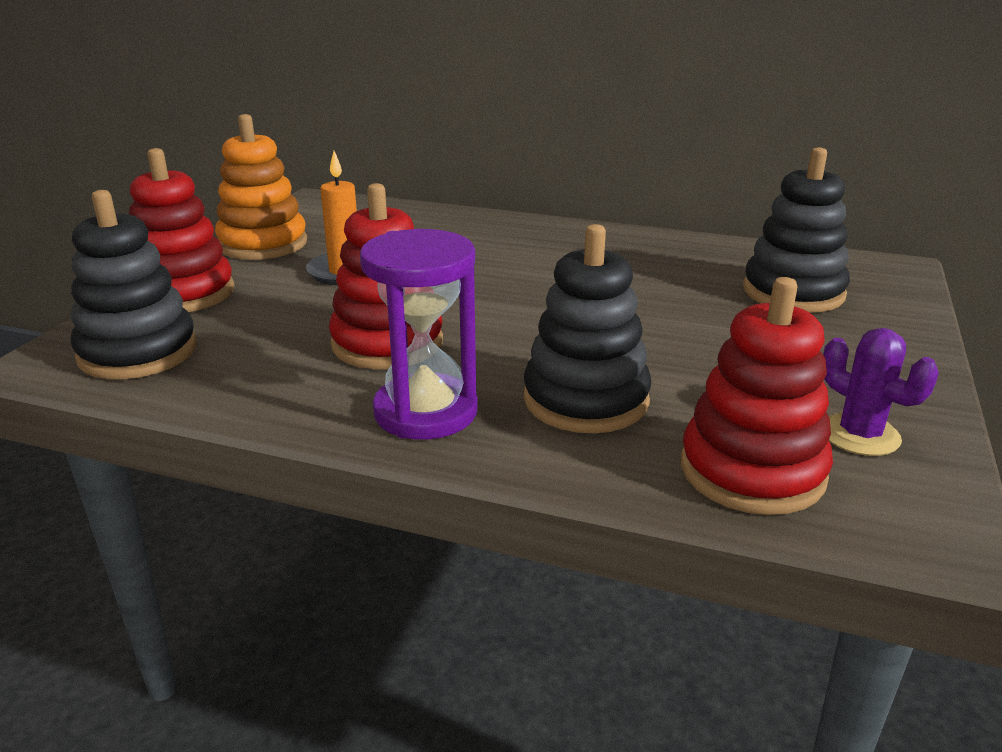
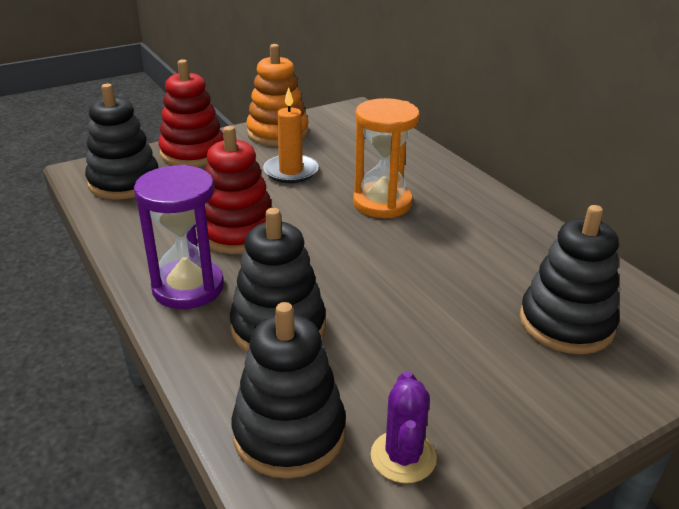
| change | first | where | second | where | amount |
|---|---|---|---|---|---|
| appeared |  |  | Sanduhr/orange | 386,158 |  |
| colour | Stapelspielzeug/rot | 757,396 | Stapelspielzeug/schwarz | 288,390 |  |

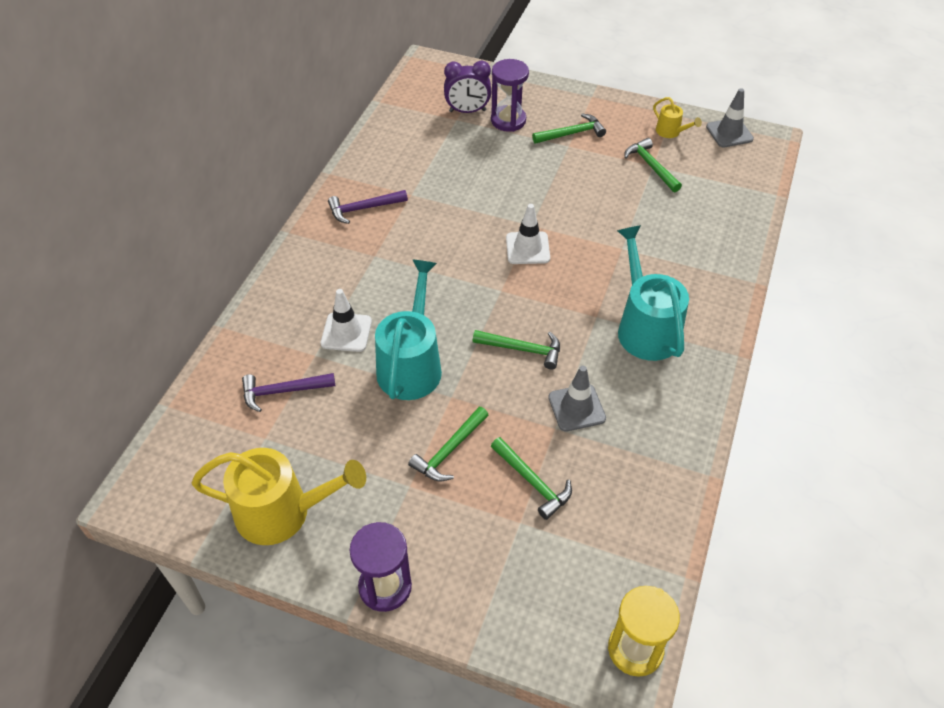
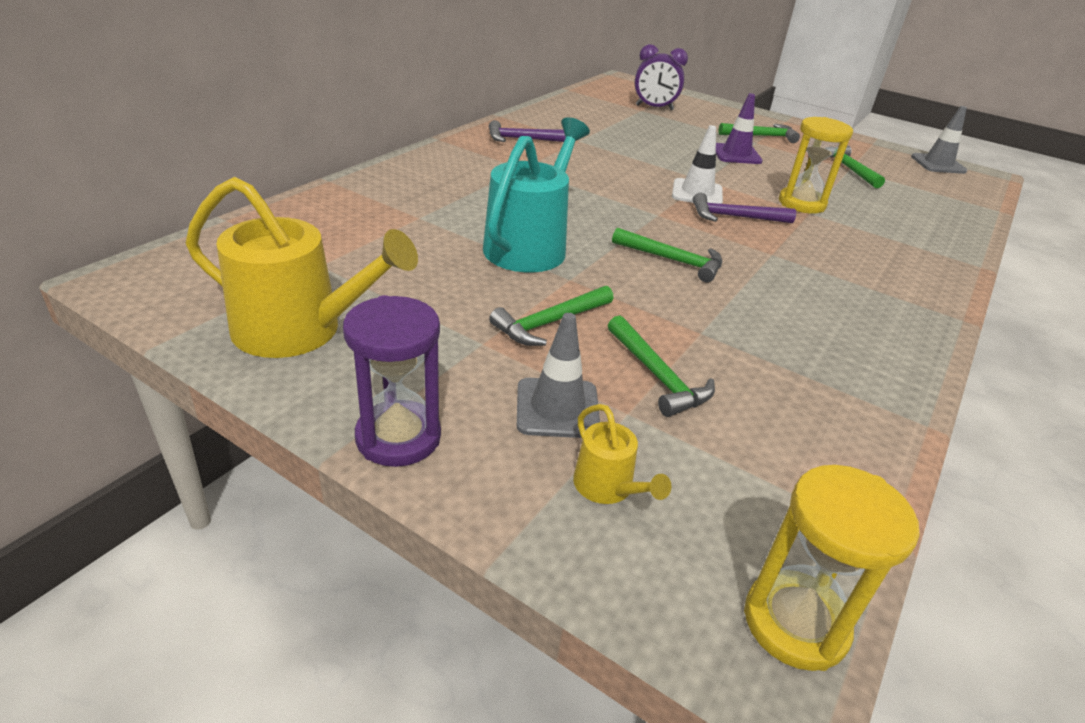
| change | first | where | second | where | amount |
|---|---|---|---|---|---|
| missing | Leitkegel/weiß | 346,320 |  |  |  |
| missing | Sanduhr/lila | 510,95 |  |  |  |
| missing | Gießkanne/türkis | 653,293 |  |  |  |
| appeared |  |  | Leitkegel/lila | 739,128 |  |
| appeared |  |  | Sanduhr/gelb | 816,165 |  |
| relocated | Hammer/lila | 288,392 |  | 744,208 |  |
| relocated | Leitkegel/grau | 577,399 |  | 558,375 |  |
| relocated | Gießkanne/gelb | 677,117 |  | 622,454 |  |

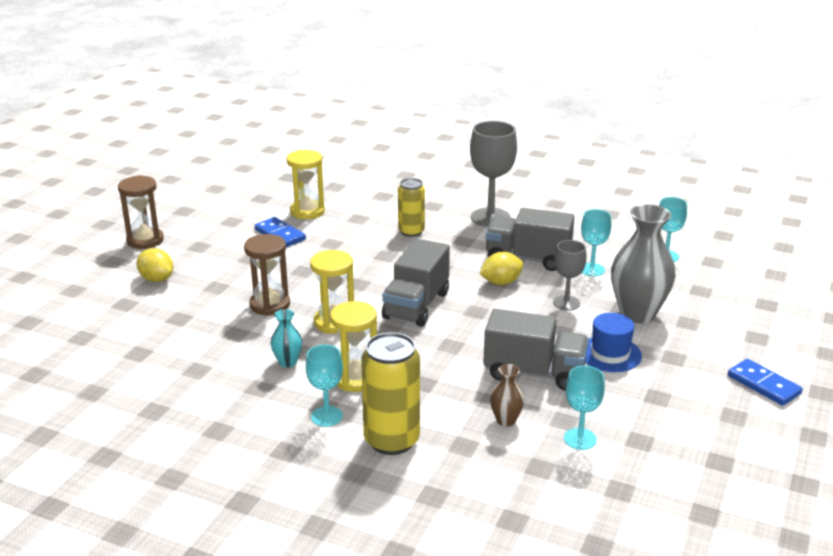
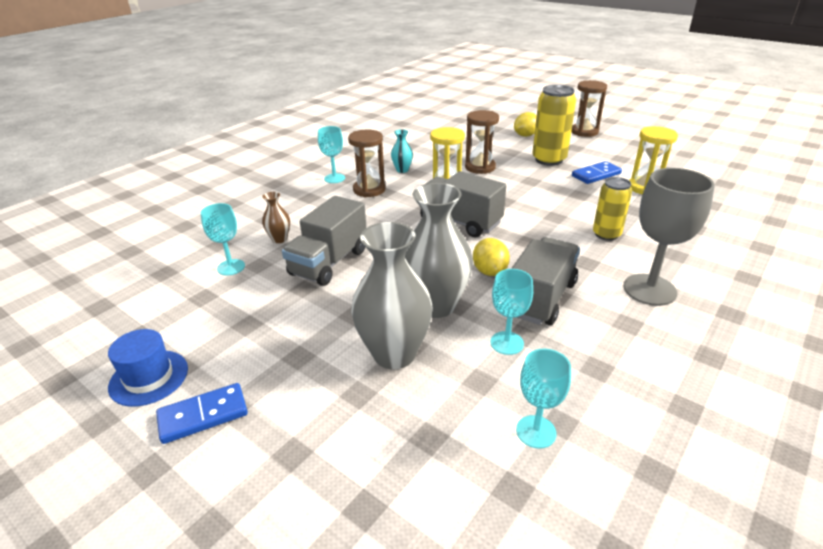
| change | first | where | second | where | amount |
|---|---|---|---|---|---|
| relocated | Dose/gelb | 390,393 |  | 554,125 |  |
| relocated | Hut/blau | 613,342 |  | 148,368 |  |
| exchanged | Kelch/grau | 569,275 | Vase/grau | 439,250 |  |
| colour | Sanduhr/gelb | 353,346 | Sanduhr/braun | 367,163 |  |

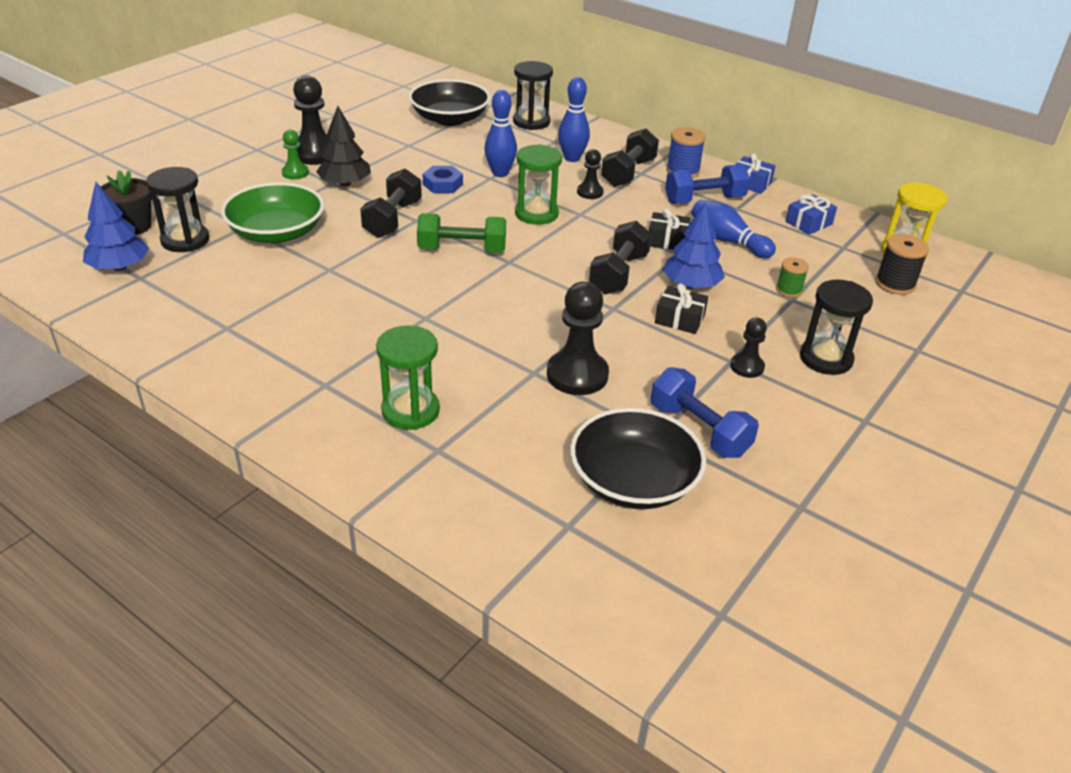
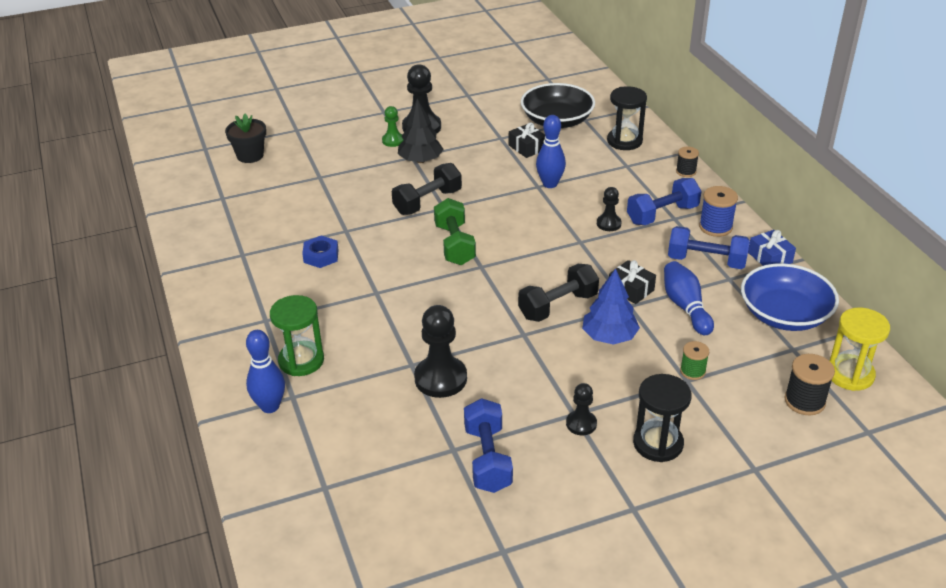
| change | first | where | second | where | amount |
|---|---|---|---|---|---|
| missing | Baum/blau | 116,226 |  |  |  |
| missing | Sanduhr/schwarz | 177,209 |  |  |  |
| missing | Schüssel/grün | 272,212 |  |  |  |
| missing | Sanduhr/grün | 538,184 |  |  |  |
| missing | Schüssel/schwarz | 638,458 |  |  |  |
| appeared |  |  | Garnrolle/schwarz | 687,161 |  |
| relocated | Sechskantmutter/blau | 443,179 |  | 320,251 |  |
| relocated | Bowlingkegel/blau | 574,119 |  | 265,371 |  |
| relocated | Geschenk/schwarz | 681,309 |  | 527,140 |  |
| exchanged | Geschenk/blau | 811,214 | Schüssel/blau | 790,297 |  |
| colour | Hantel/schwarz | 630,158 | Hantel/blau | 664,201 |  |
| spun | Hantel/grün | 461,233 |  | 455,231 | 45 degrees clockwise |

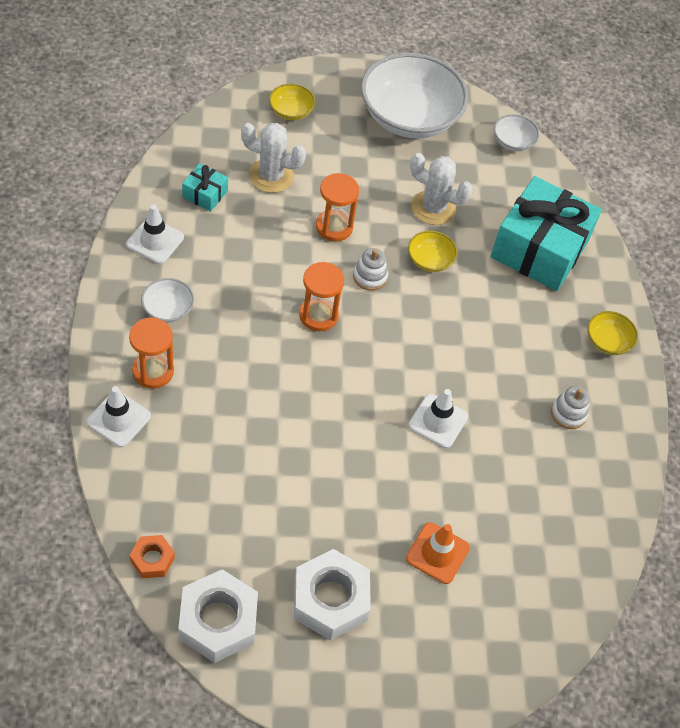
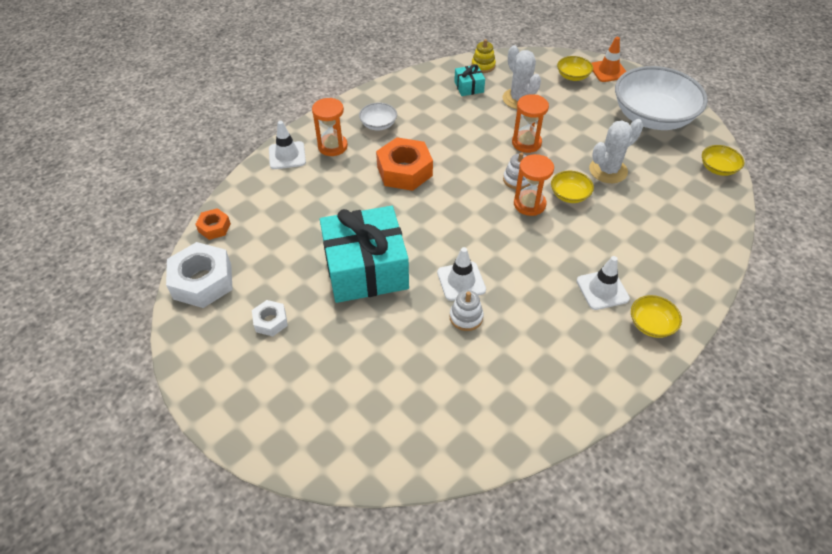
| change | first | where | second | where | amount |
|---|---|---|---|---|---|
| appeared |  |  | Sechskantmutter/orange | 404,164 |  |
| appeared |  |  | Stapelspielzeug/gelb | 483,56 |  |
| relocated | Leitkegel/weiß | 155,234 |  | 603,283 |  |
| relocated | Sanduhr/orange | 321,296 |  | 534,185 |  |
| relocated | Leitkegel/orange | 438,553 |  | 609,59 |  |
| relocated | Geschenk/türkis | 546,233 |  | 364,254 |  |
| relocated | Stapelspielzeug/weiß | 570,407 |  | 467,310 |  |
| colour | Schüssel/weiß | 516,132 | Schüssel/gelb | 723,160 |  |
| spun | Kaktus/weiß | 441,189 |  | 616,151 | 75 degrees clockwise |
| size | Sechskantmutter/weiß | 332,594 |  | 270,318 | x0.52 |

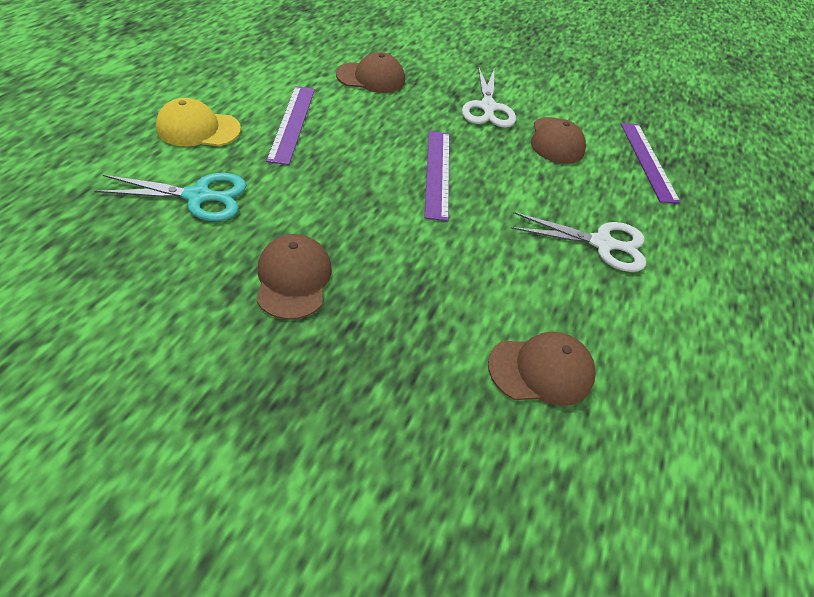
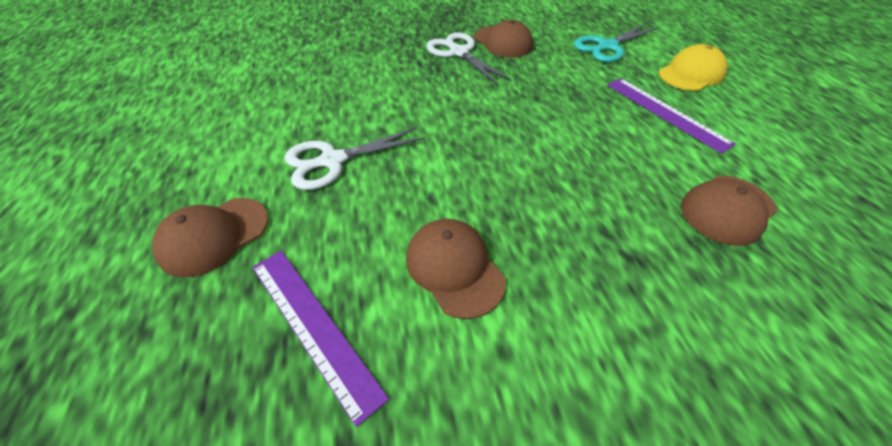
| change | first | where | second | where | amount |
|---|---|---|---|---|---|
| missing | Lineal/lila | 437,176 |  |  |  |
| relocated | Schere/weiß | 489,97 |  | 468,58 |  |
| relocated | Kappe/braun | 542,369 |  | 210,238 |  |

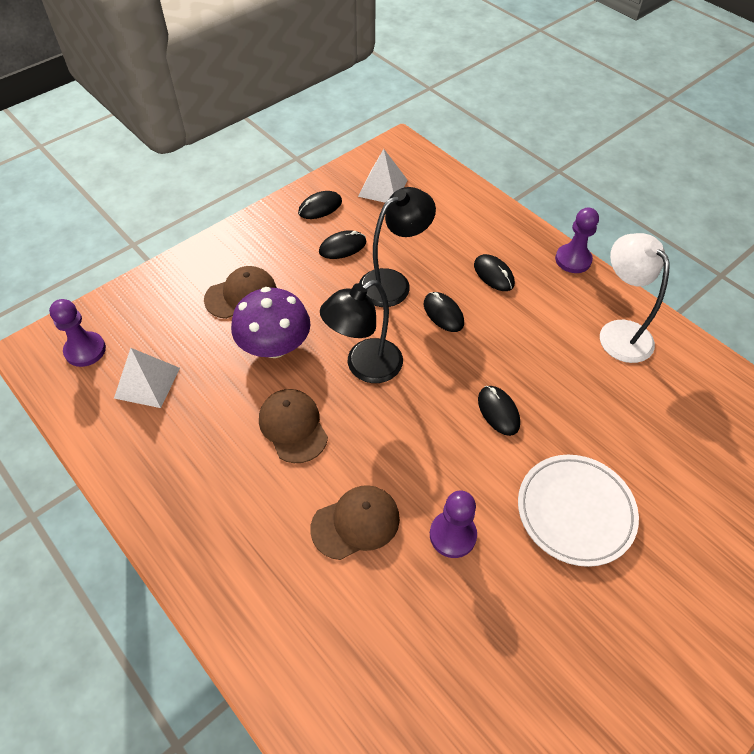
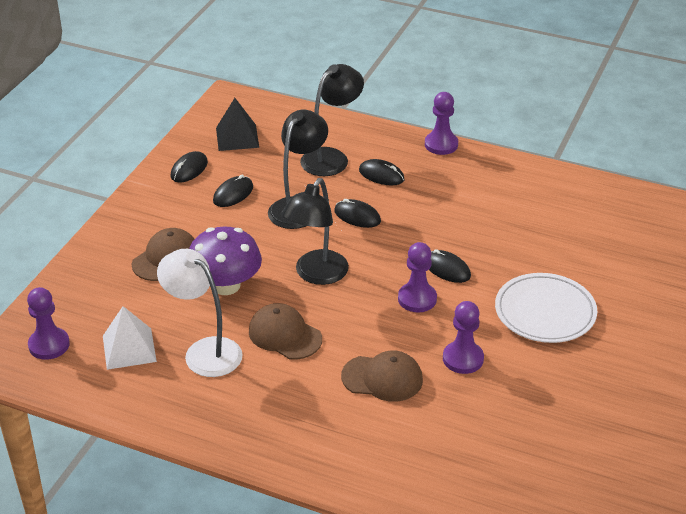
| change | first | where | second | where | amount |
|---|---|---|---|---|---|
| appeared |  |  | Lampe/schwarz | 332,120 |  |
| appeared |  |  | Bauer/lila | 417,277 |  |
| relocated | Lampe/weiß | 635,298 |  | 200,313 |  |
| colour | Pyramide/weiß | 382,176 | Pyramide/schwarz | 237,124 |  |
| spun | Kappe/braun | 355,522 |  | 382,376 | 60 degrees clockwise |

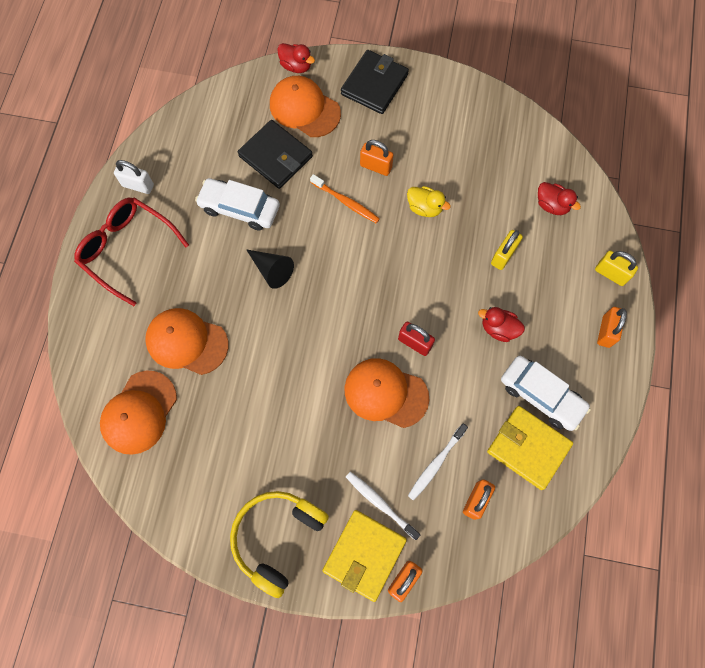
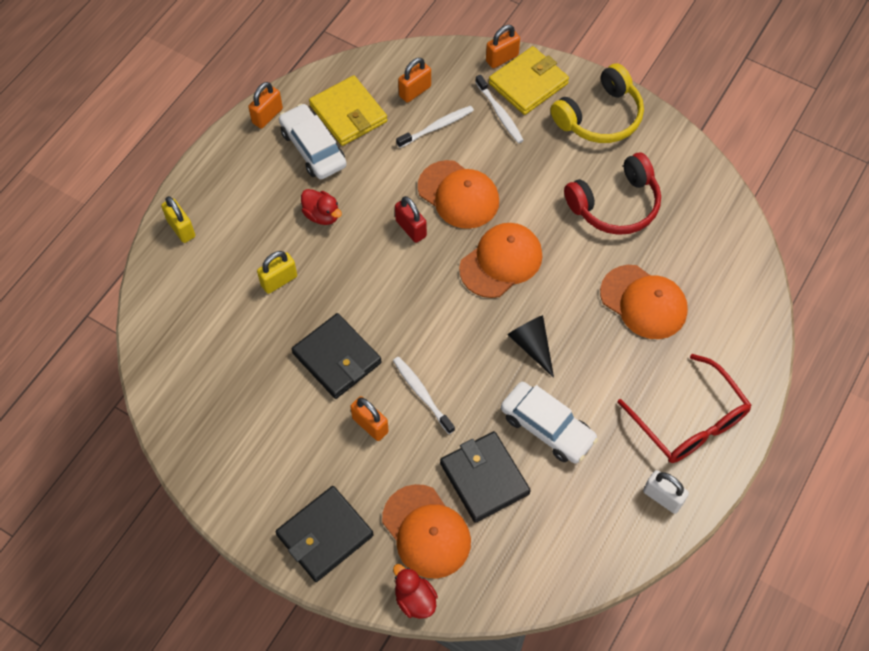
| change | first | where | second | where | amount |
|---|---|---|---|---|---|
| missing | Ente/rot | 559,198 |  |  |  |
| appeared |  |  | Kopfhörer/rot | 612,194 |  |
| relocated | Kappe/orange | 138,413 |  | 500,260 |  |
| relocated | Vorhängeschloss/orange | 612,327 |  | 265,105 |  |
| exchanged | Ente/gelb | 429,201 | Geldbörse/schwarz | 337,356 |  |
| colour | Zahnbürste/orange | 345,199 | Zahnbürste/weiß | 424,395 |  |

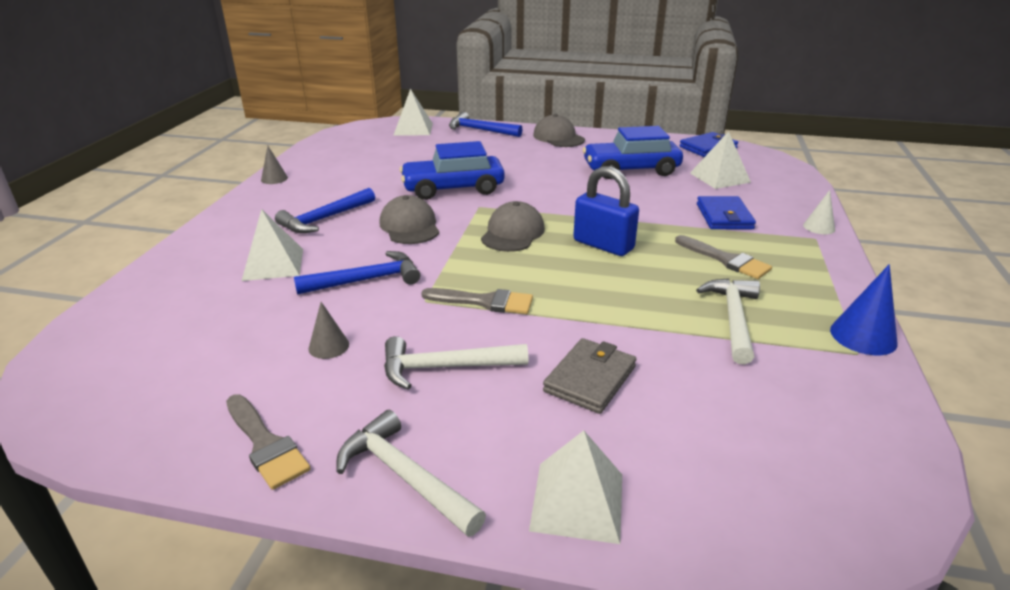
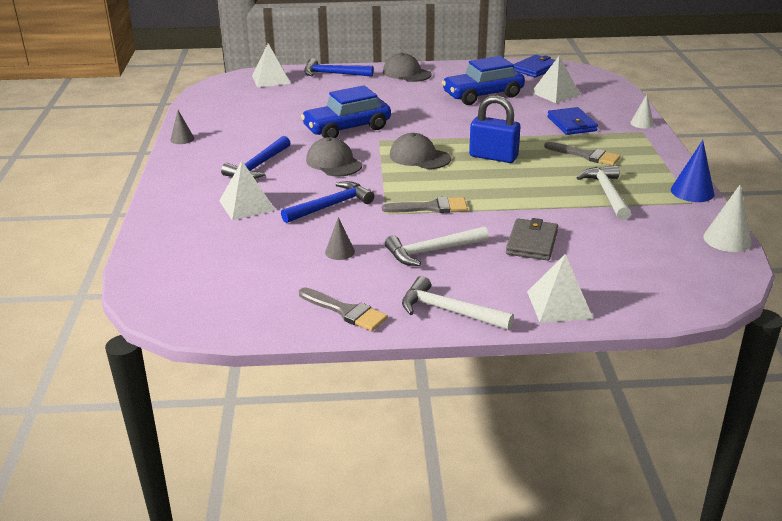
| change | first | where | second | where | amount |
|---|---|---|---|---|---|
| appeared |  |  | Kegel/weiß | 727,218 |  |
| spun | Kappe/grau | 513,226 |  | 420,151 | 60 degrees counterclockwise |

